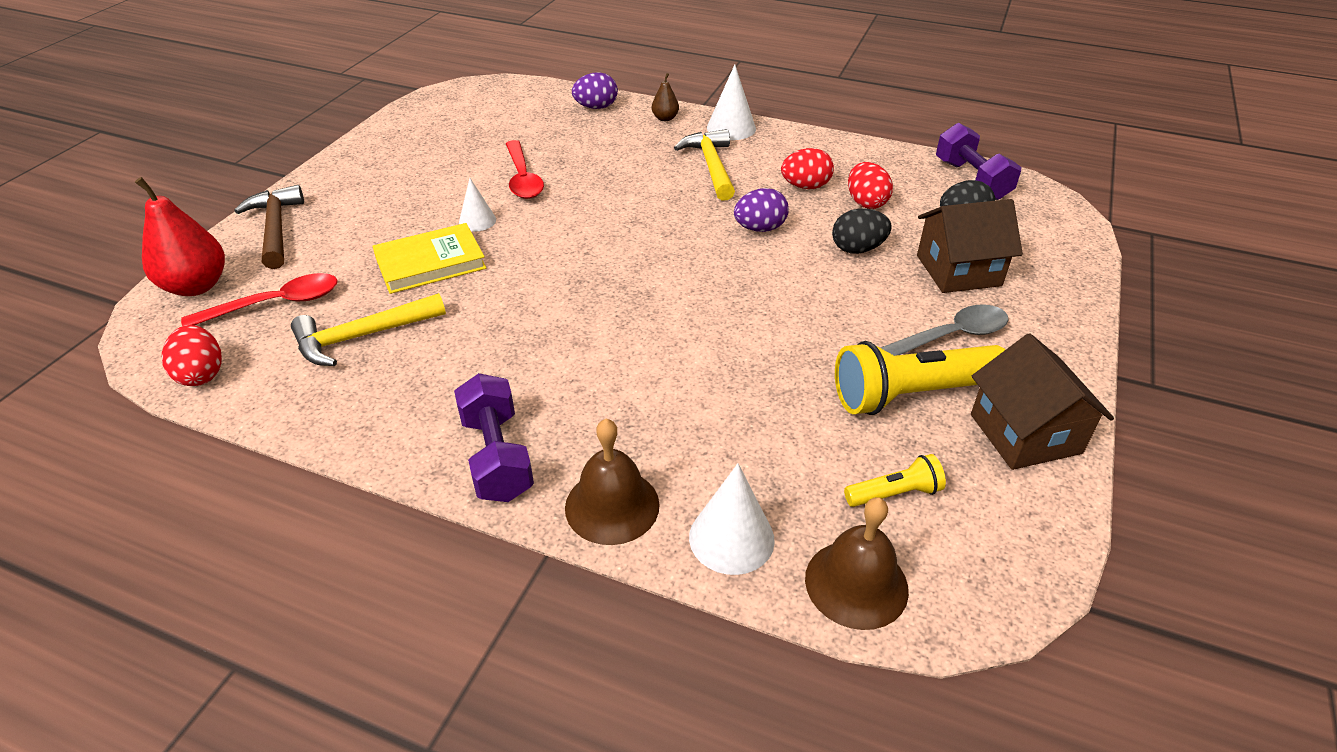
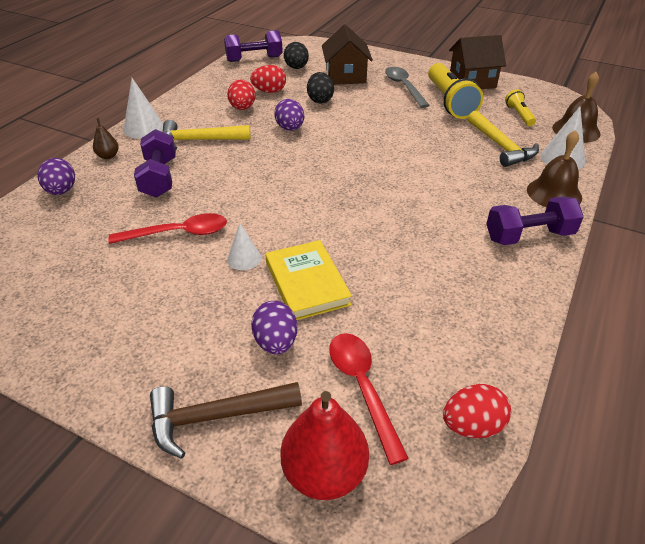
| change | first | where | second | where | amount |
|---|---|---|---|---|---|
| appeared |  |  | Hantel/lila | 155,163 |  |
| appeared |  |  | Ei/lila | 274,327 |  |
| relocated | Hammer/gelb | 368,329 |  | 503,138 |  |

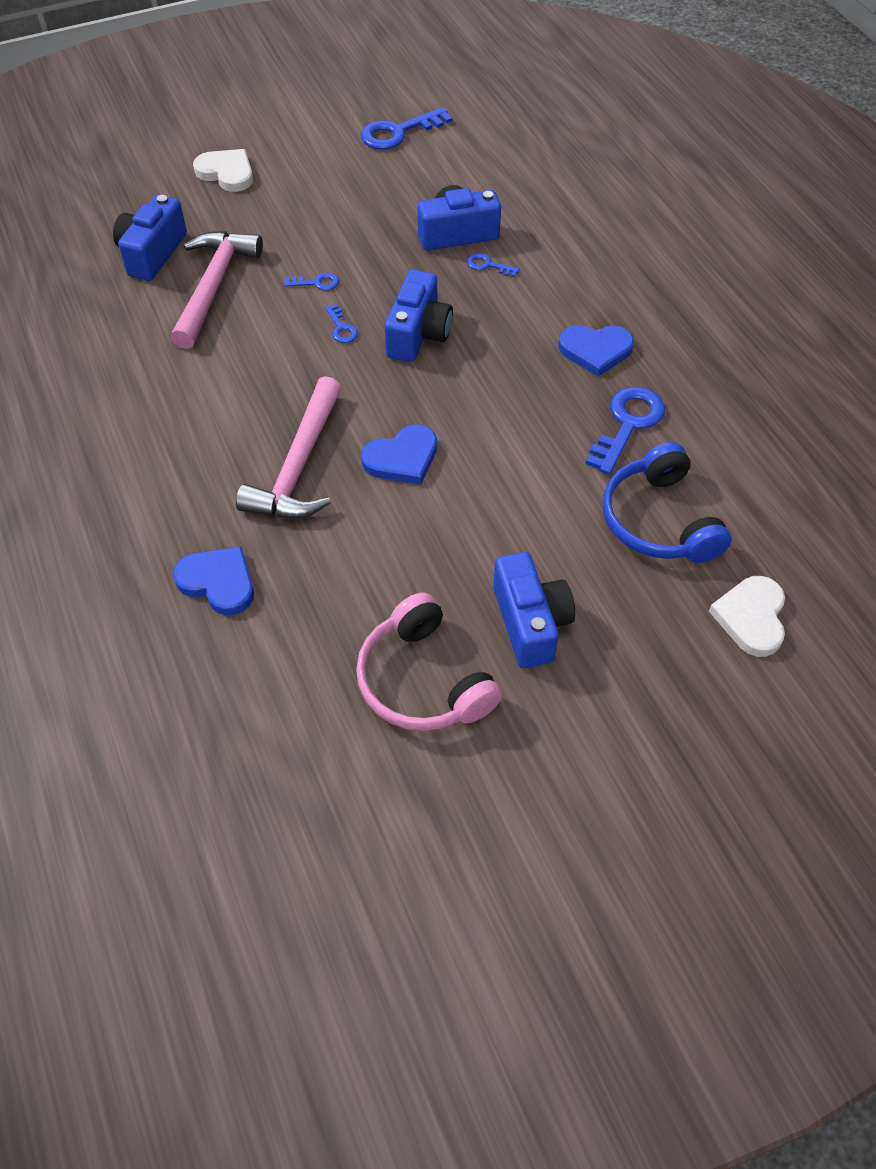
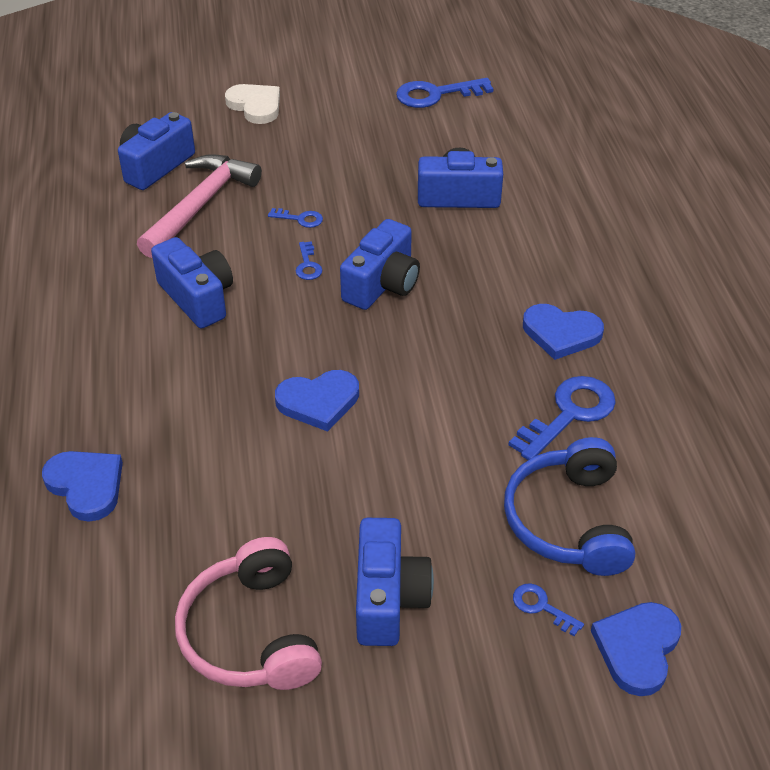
| change | first | where | second | where | amount |
|---|---|---|---|---|---|
| missing | Hammer/rosa | 289,447 |  |  |  |
| appeared |  |  | Kamera/blau | 192,283 |  |
| relocated | Schlüssel/blau | 493,265 |  | 548,609 |  |
| colour | Herz/weiß | 747,616 | Herz/blau | 636,649 |  |

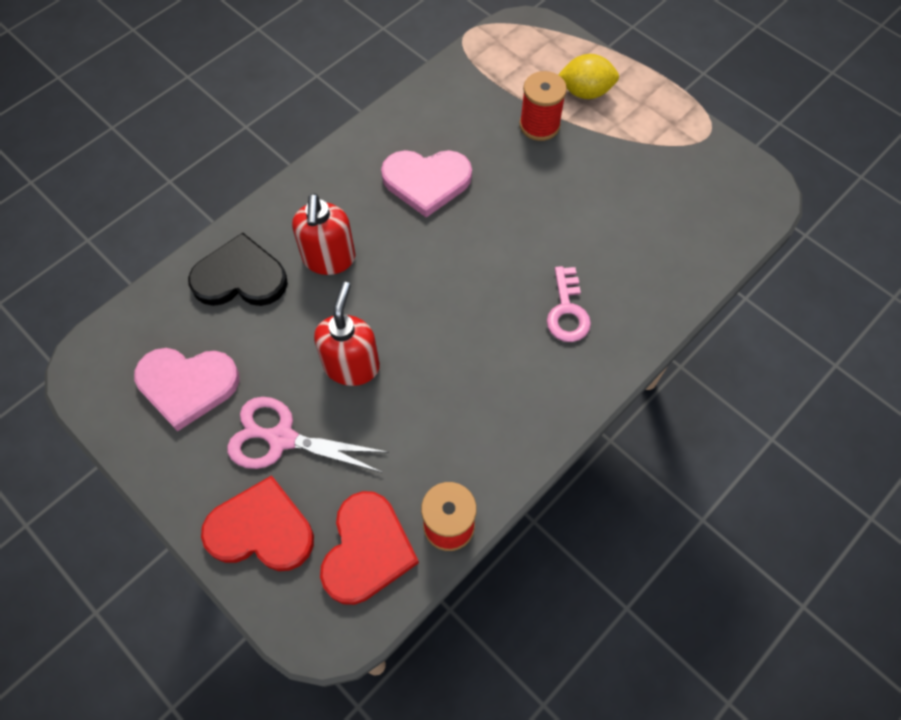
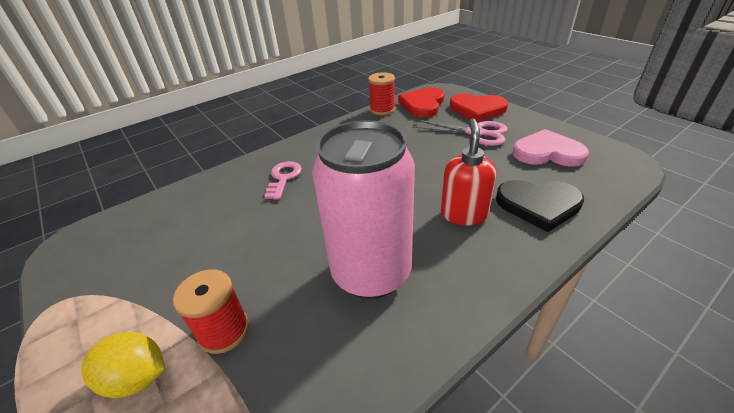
| change | first | where | second | where | amount |
|---|---|---|---|---|---|
| missing | Seifenspender/rot | 347,334 |  |  |  |
| exchanged | Herz/rosa | 426,184 | Dose/rosa | 363,209 |  |

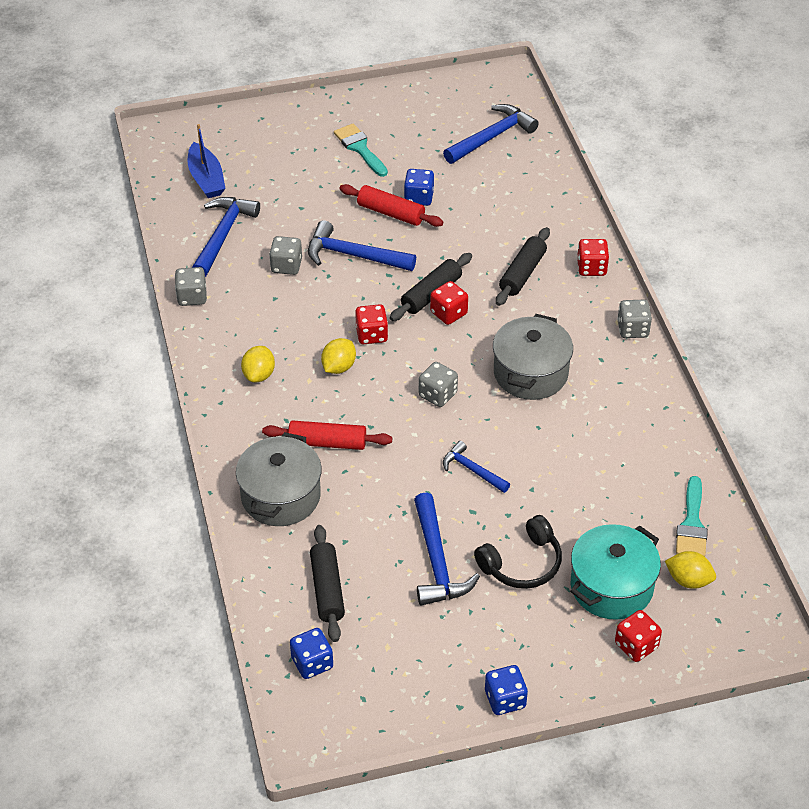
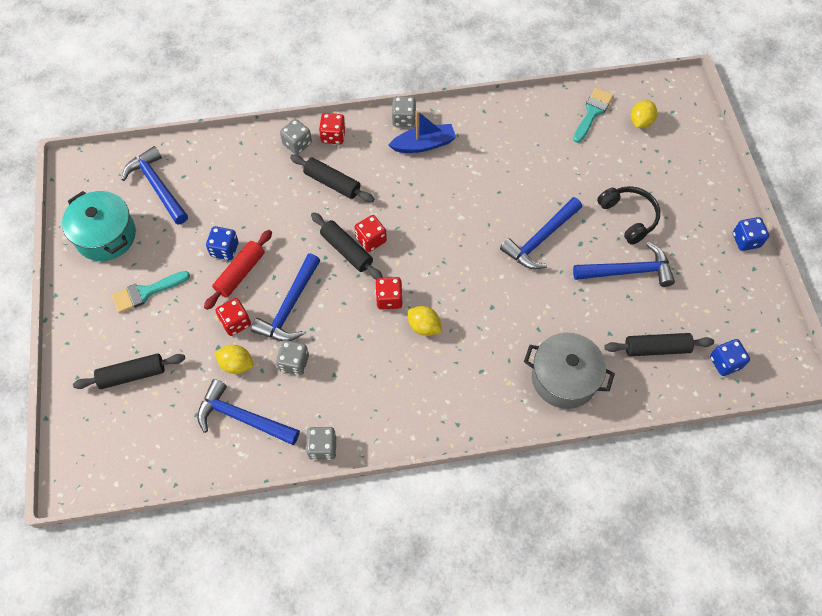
| change | first | where | second | where | amount |
|---|---|---|---|---|---|
| missing | Nudelholz/rot | 327,435 |  |  |  |
| missing | Kochtopf/grau | 533,357 |  |  |  |
| appeared |  |  | Nudelholz/schwarz | 129,371 |  |
| relocated | Boot/blau | 207,161 |  | 422,132 |  |
| relocated | Zitrone/gelb | 258,364 |  | 234,359 |  |
| relocated | Spielwürfel/grau | 438,384 |  | 296,137 |  |
| relocated | Kochtopf/türkis | 615,572 |  | 99,226 |  |
| relocated | Spielwürfel/rot | 638,636 |  | 233,317 |  |
| spun | Pinsel/türkis | 692,516 |  | 593,115 | 75 degrees counterclockwise |
| size | Hammer/blau | 476,467 |  | 541,233 | x1.66 |

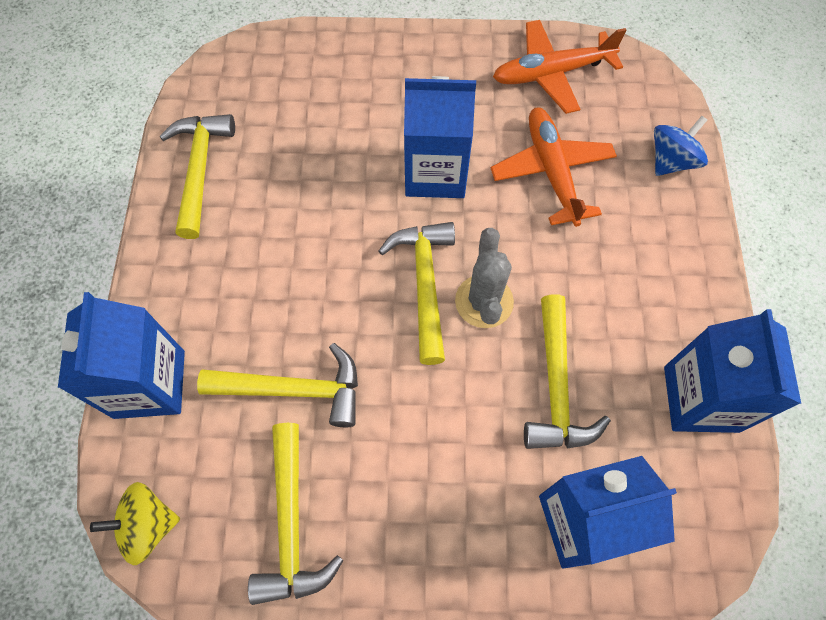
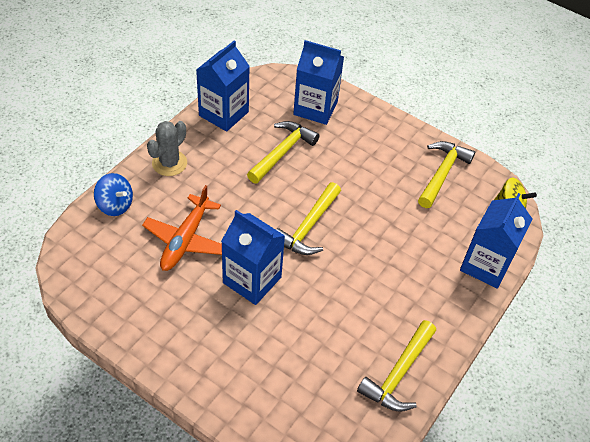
| change | first | where | second | where | amount |
|---|---|---|---|---|---|
| missing | Hammer/gelb | 277,385 |  |  |  |
| missing | Flugzeug/orange | 559,67 |  |  |  |
| relocated | Kaktus/grau | 484,278 |  | 167,148 |  |
| spun | Kreisel/blau | 681,146 |  | 113,194 | 135 degrees counterclockwise |

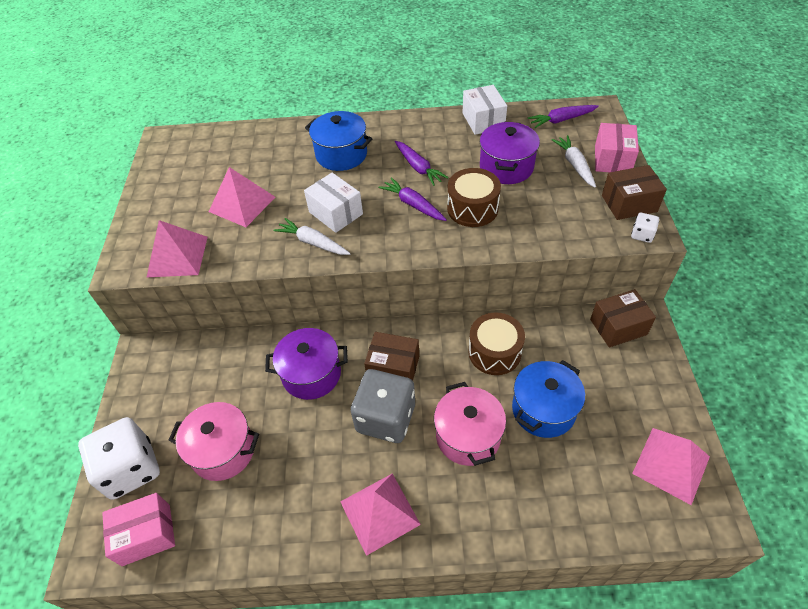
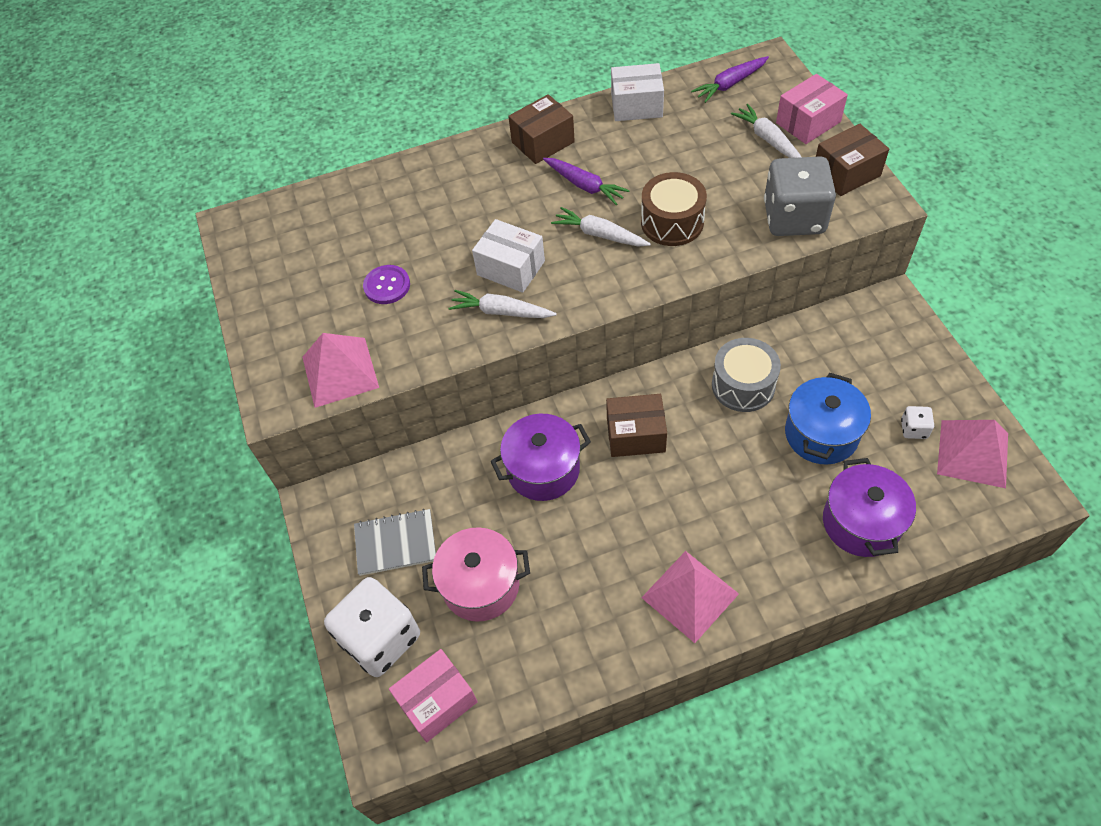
| change | first | where | second | where | amount |
|---|---|---|---|---|---|
| missing | Kochtopf/blau | 338,141 |  |  |  |
| missing | Kochtopf/rosa | 470,424 |  |  |  |
| appeared |  |  | Notizbuch/grau | 395,542 |  |
| relocated | Spielwürfel/grau | 383,406 |  | 800,196 |  |
| relocated | Kochtopf/lila | 510,153 |  | 869,507 |  |
| relocated | Schachtel/braun | 623,318 |  | 541,129 |  |
| relocated | Spielwürfel/weiß | 645,228 |  | 917,422 |  |
| exchanged | Pyramide/rosa | 242,197 | Knopf/lila | 386,284 |  |
| colour | Karotte/lila | 413,199 | Karotte/weiß | 601,226 |  |
| colour | Trommel/braun | 496,343 | Trommel/grau | 746,375 |  |
| spun | Schachtel/weiß | 484,110 |  | 637,92 | 60 degrees counterclockwise |
| spun | Schachtel/rosa | 617,147 |  | 812,109 | 60 degrees clockwise |

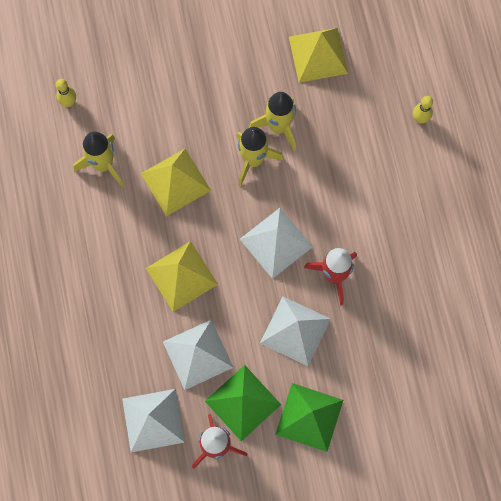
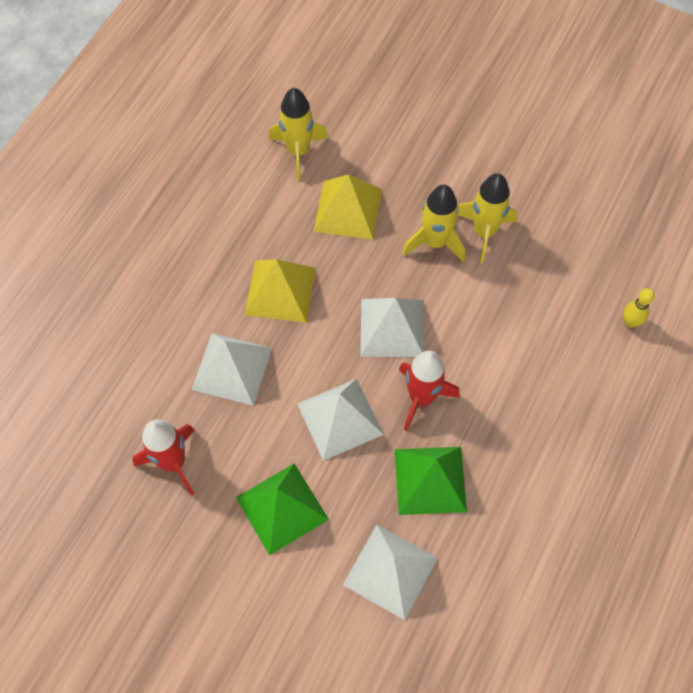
| change | first | where | second | where | amount |
|---|---|---|---|---|---|
| missing | Bowlingkegel/gelb | 66,93 |  |  |  |
| missing | Pyramide/gelb | 318,55 |  |  |  |
| relocated | Pyramide/weiß | 153,420 |  | 390,572 |  |
| relocated | Pyramide/grün | 243,403 |  | 431,481 |  |

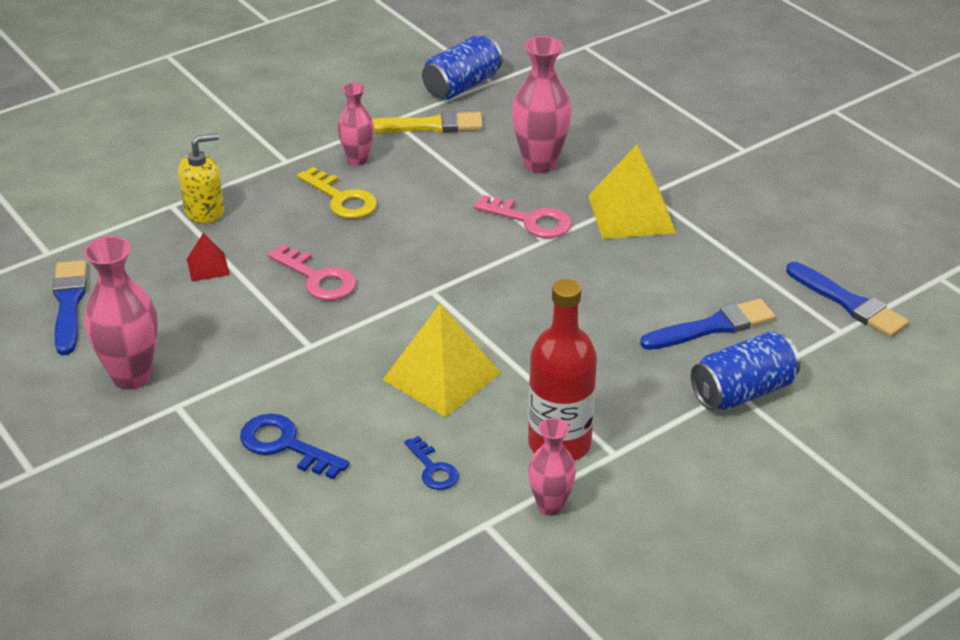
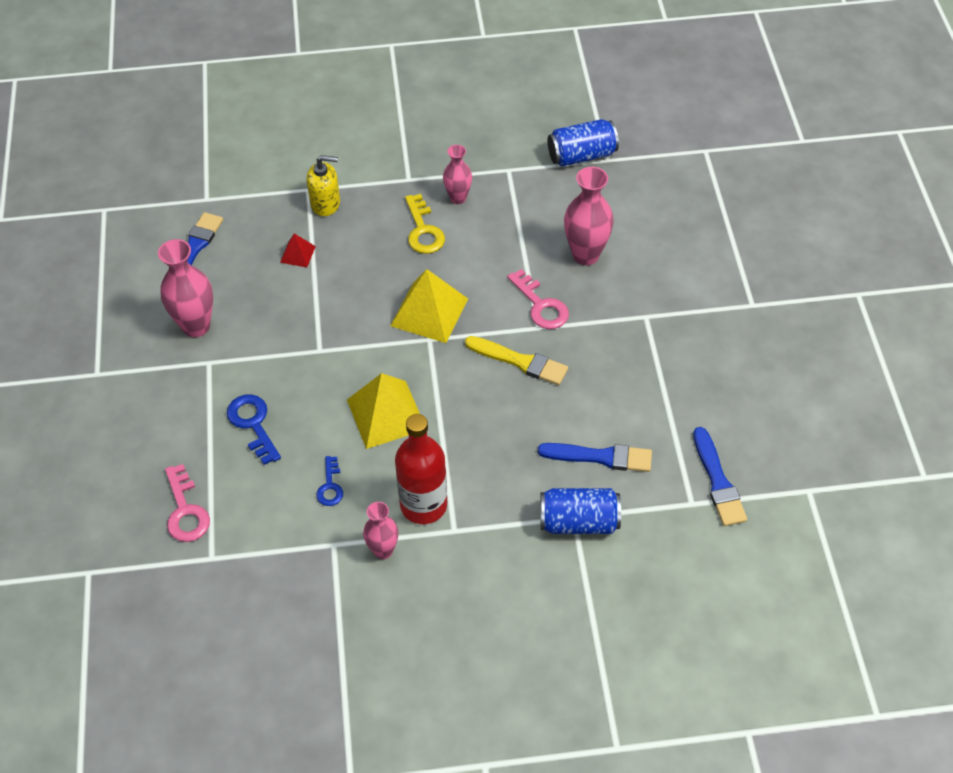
| change | first | where | second | where | amount |
|---|---|---|---|---|---|
| relocated | Schlüssel/rosa | 311,272 |  | 187,503 |  |
| relocated | Pinsel/gelb | 427,122 |  | 516,360 |  |
| relocated | Pyramide/gelb | 632,192 |  | 429,306 |  |

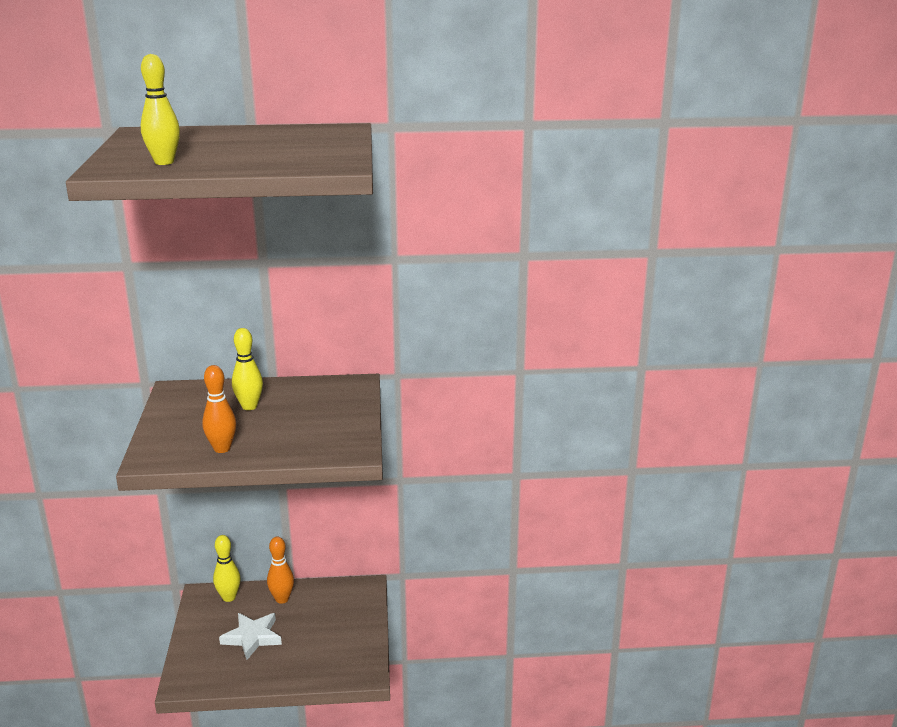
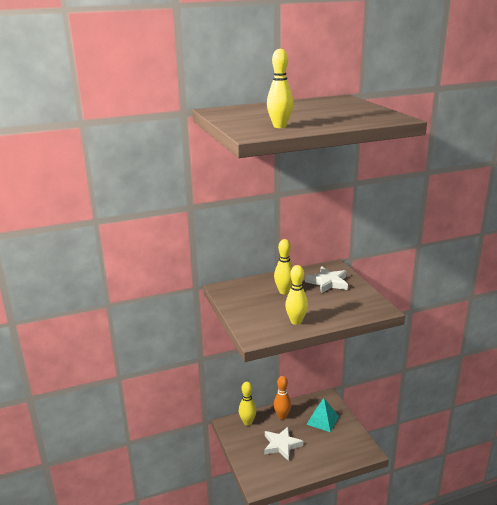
| change | first | where | second | where | amount |
|---|---|---|---|---|---|
| appeared |  |  | Stern/weiß | 326,279 |  |
| appeared |  |  | Pyramide/türkis | 322,415 |  |
| colour | Bowlingkegel/orange | 219,409 | Bowlingkegel/gelb | 296,295 |  |

